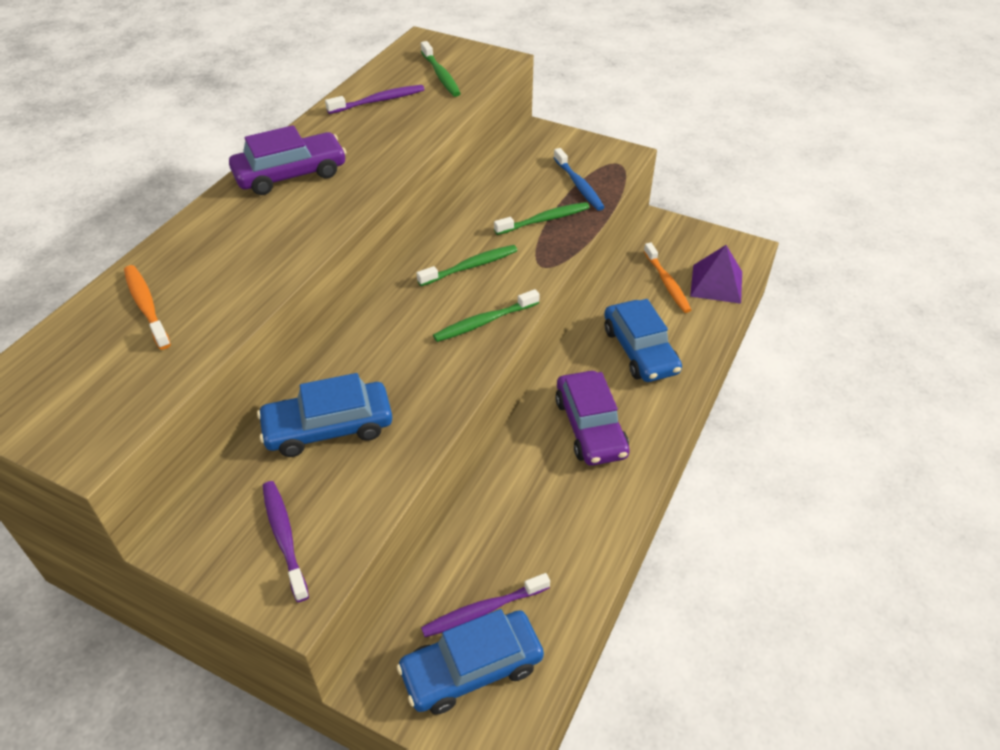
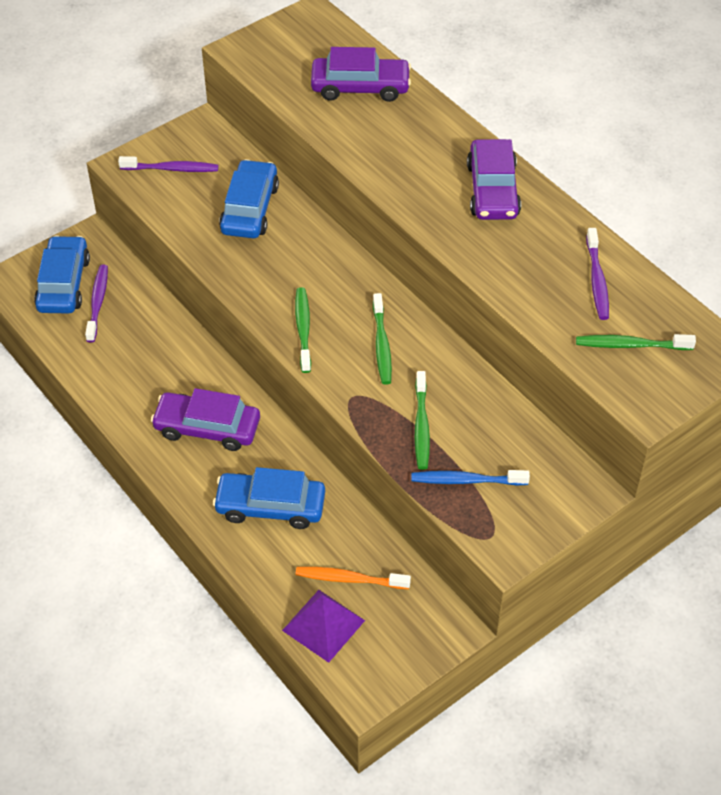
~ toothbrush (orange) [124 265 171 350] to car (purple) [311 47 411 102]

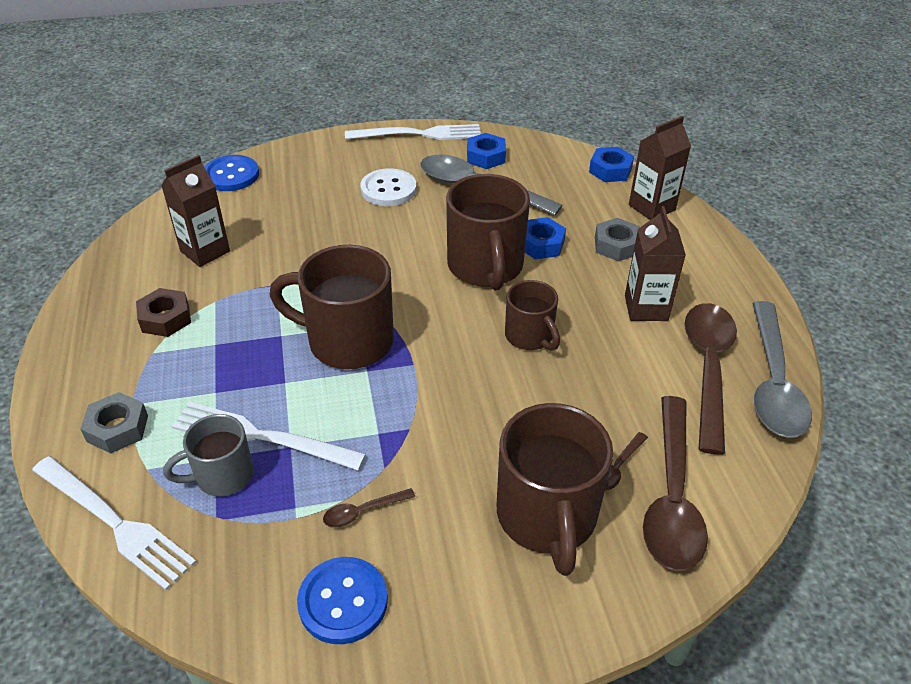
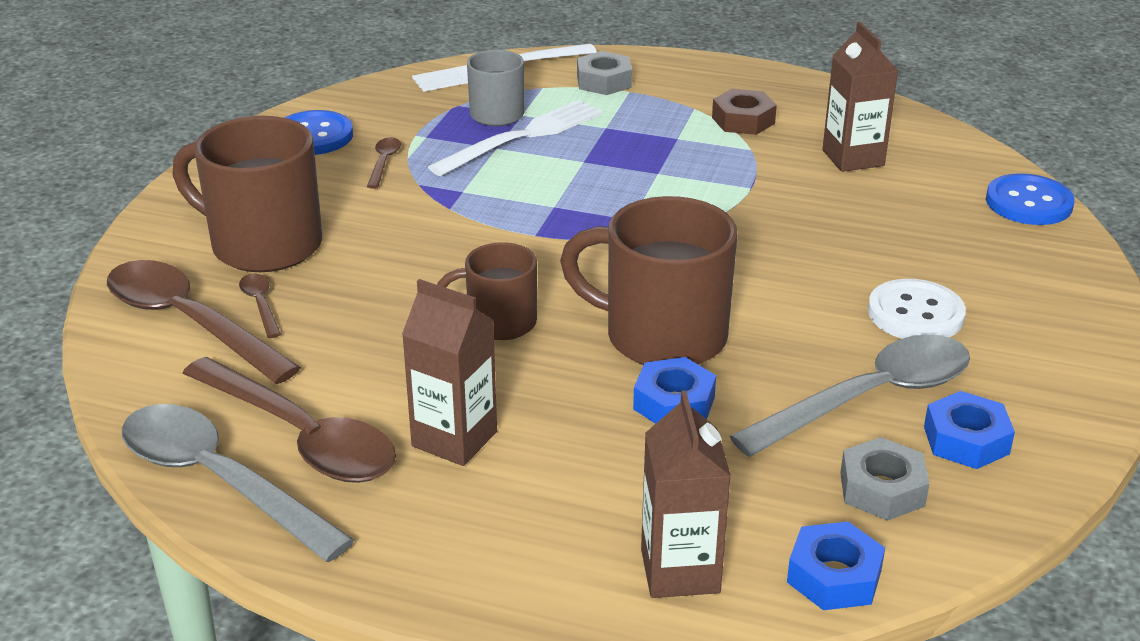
- fork (white) [345 124 481 140]
~ nut (grey) [595 218 640 261] to [840 437 930 521]
- mug (brown) [270 245 394 369]

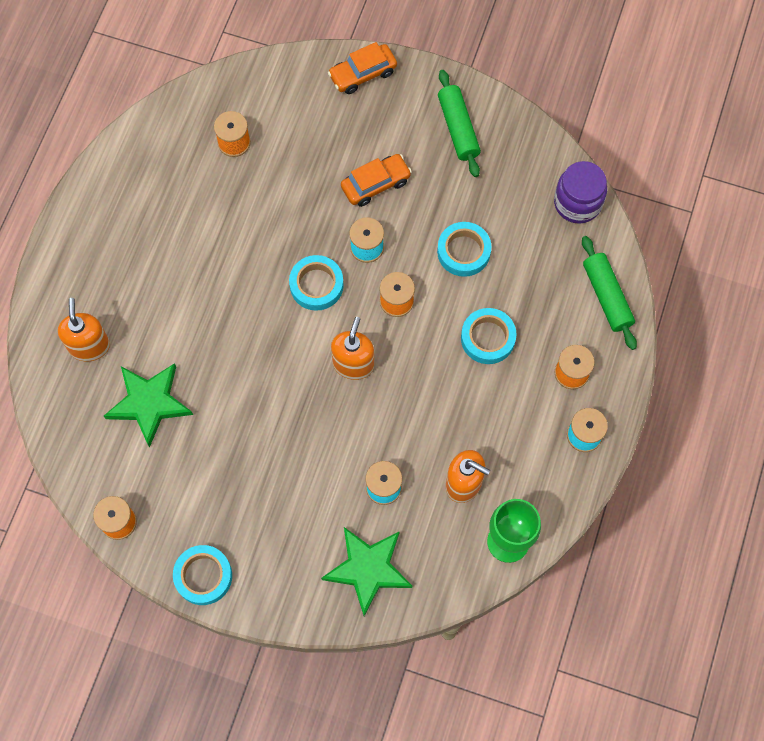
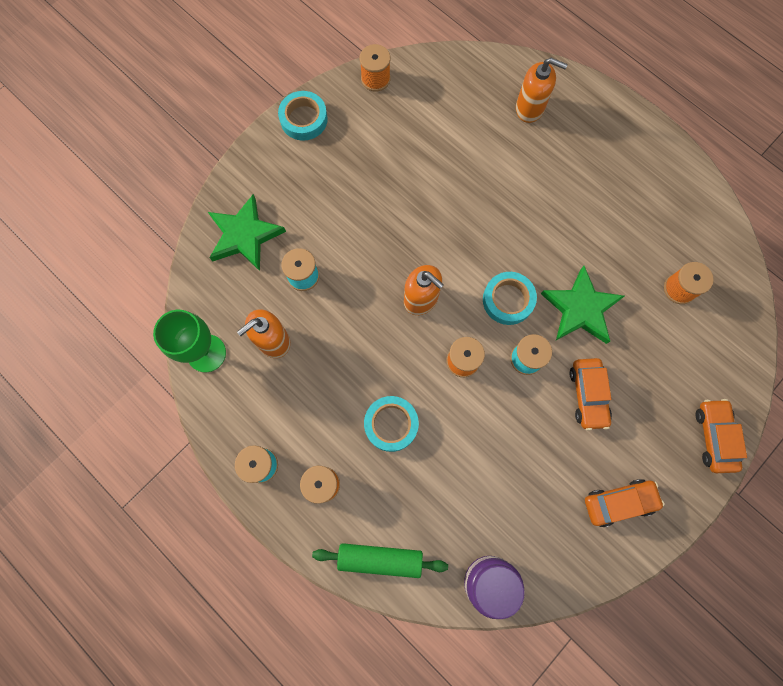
~ rolling pin (green) [438 70 481 177] to car (orange) [585 479 664 527]
- tape (turquoise) [437 222 492 277]
~ star (green) [104 363 193 448] to [541 266 624 344]

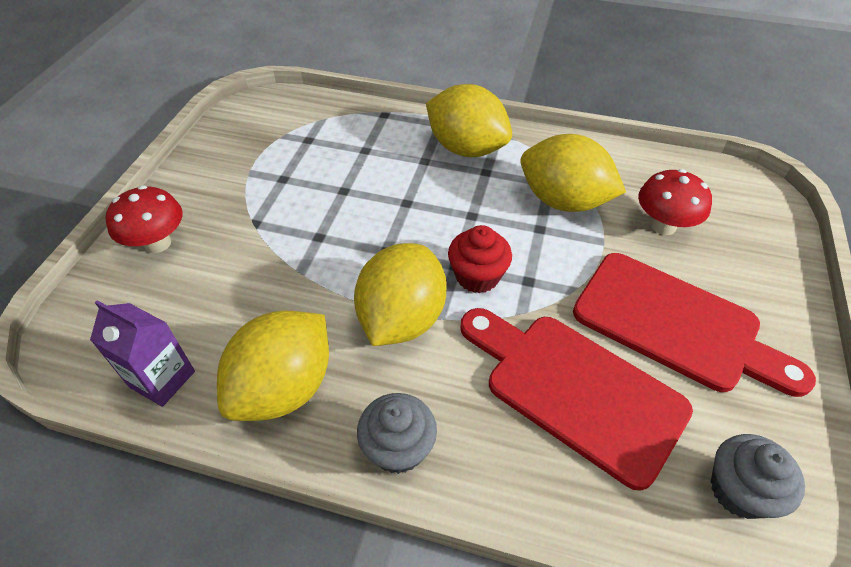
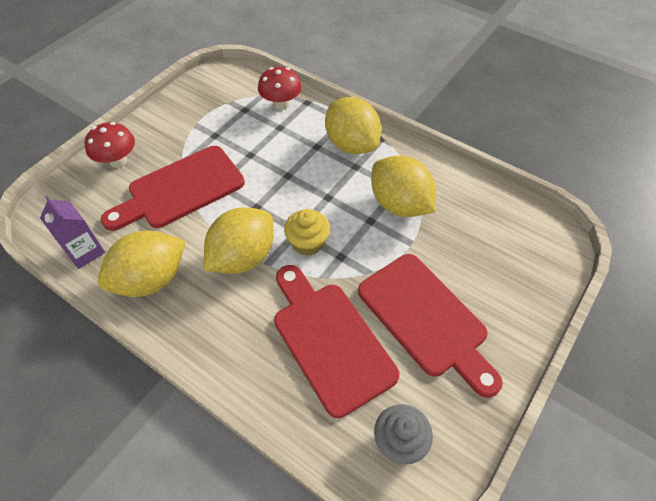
~ mushroom (red) [638 169 712 235] to [258 67 302 110]
~ cupcake (red) [448 225 512 293] to cupcake (yellow) [284 209 330 256]
- cupcake (grey) [357 393 437 474]
+ cutting board (red) [101 146 245 231]

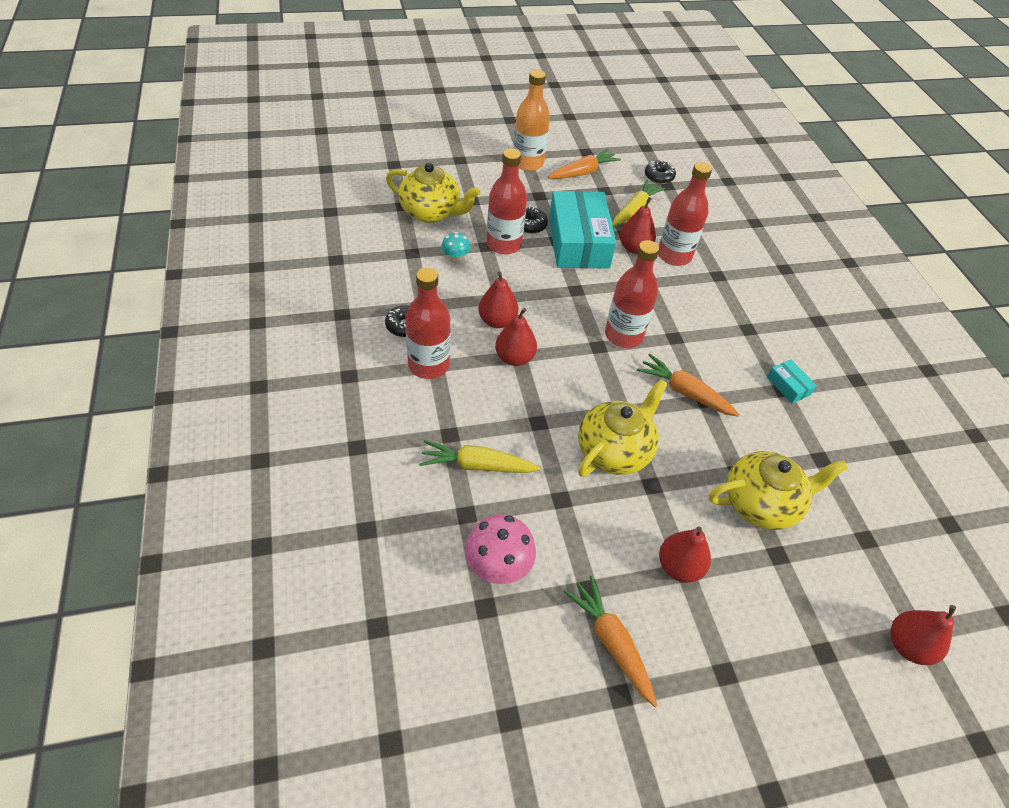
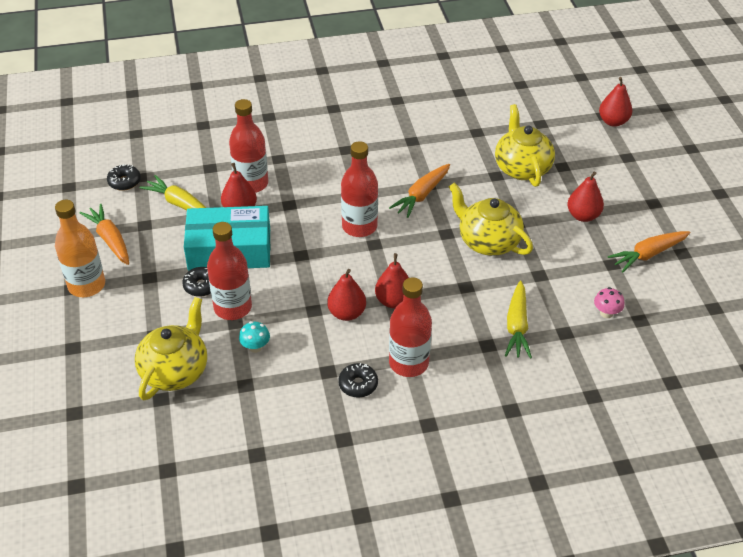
- box (turquoise) [767 360 817 404]
~ mushroom (pink) [465 514 536 584] = [594 287 624 318] x0.57

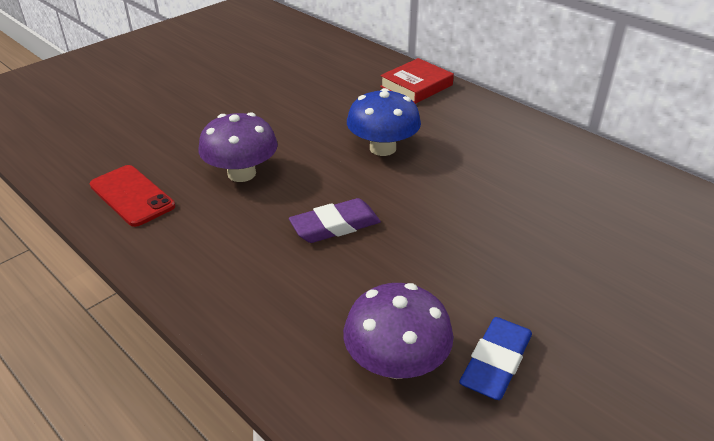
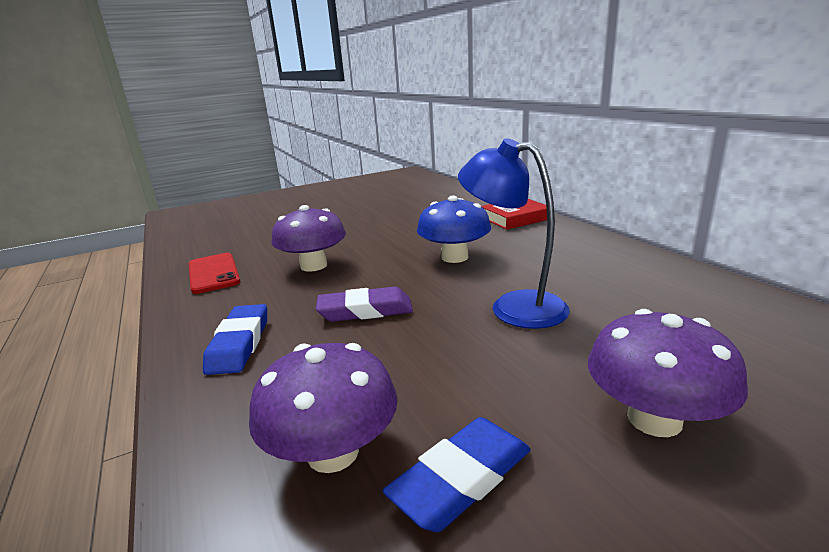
+ lamp (blue) [458 138 570 329]
+ eraser (blue) [203 304 267 375]
+ mushroom (purple) [588 309 748 437]

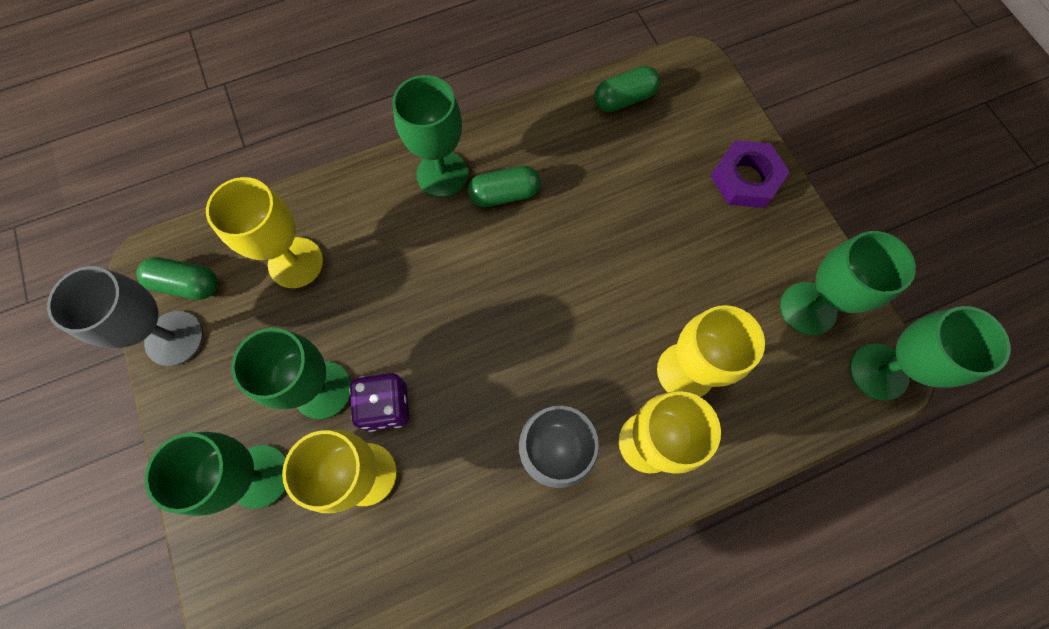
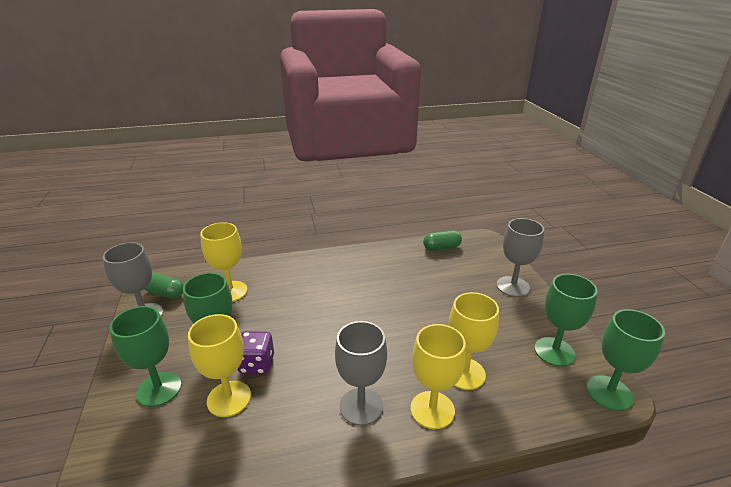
- goblet (green) [392 75 468 197]
~ nut (purple) [711 140 790 208] to goblet (grey) [497 218 544 297]
- capsule (green) [468 166 541 207]

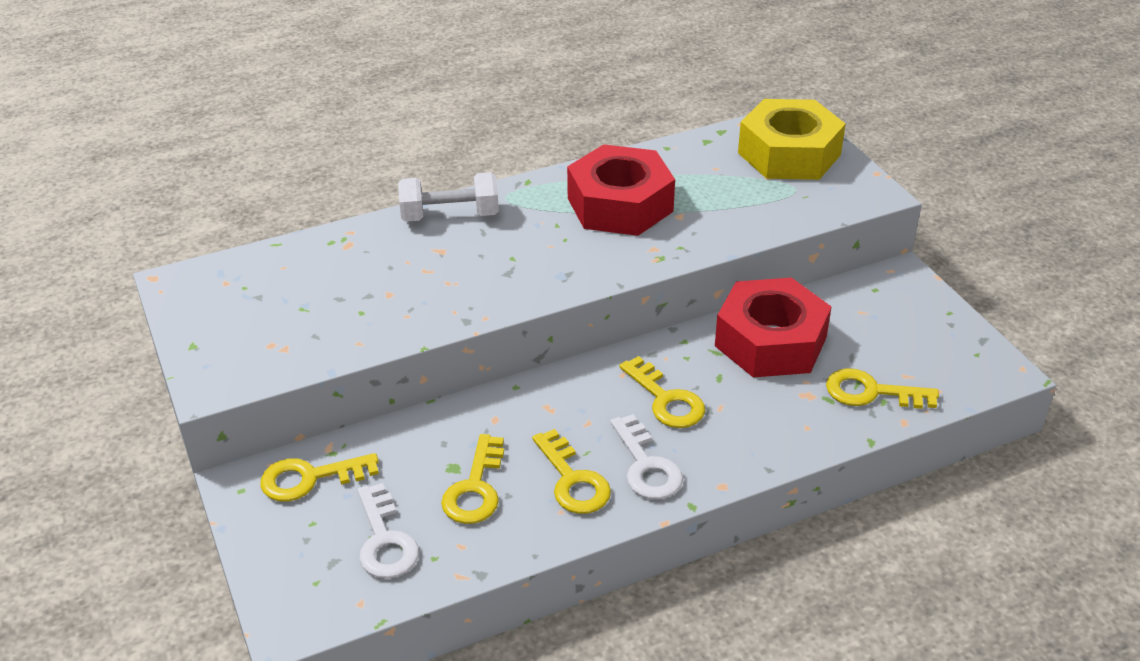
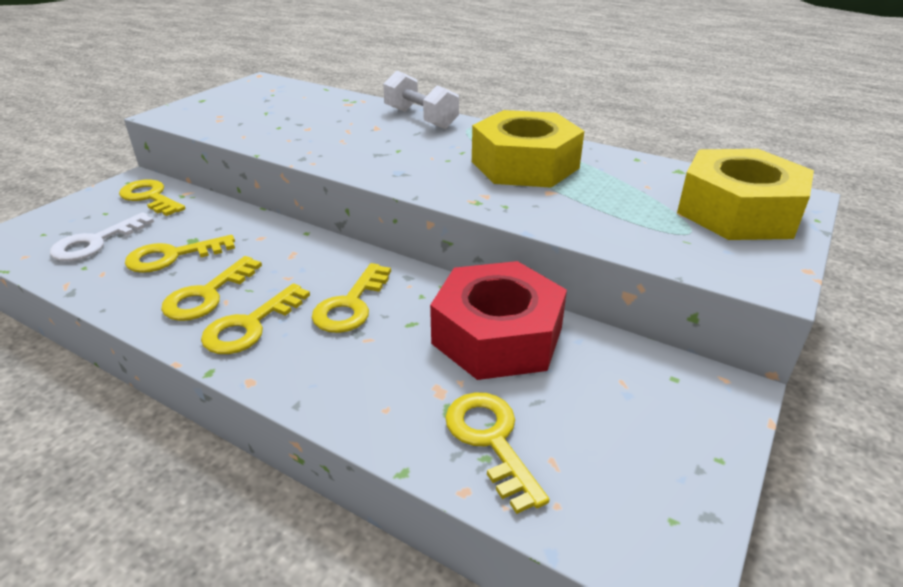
~ nut (red) [567 144 675 236] to nut (yellow) [472 110 584 188]
~ key (white) [610 414 683 499] to key (yellow) [201 283 310 354]

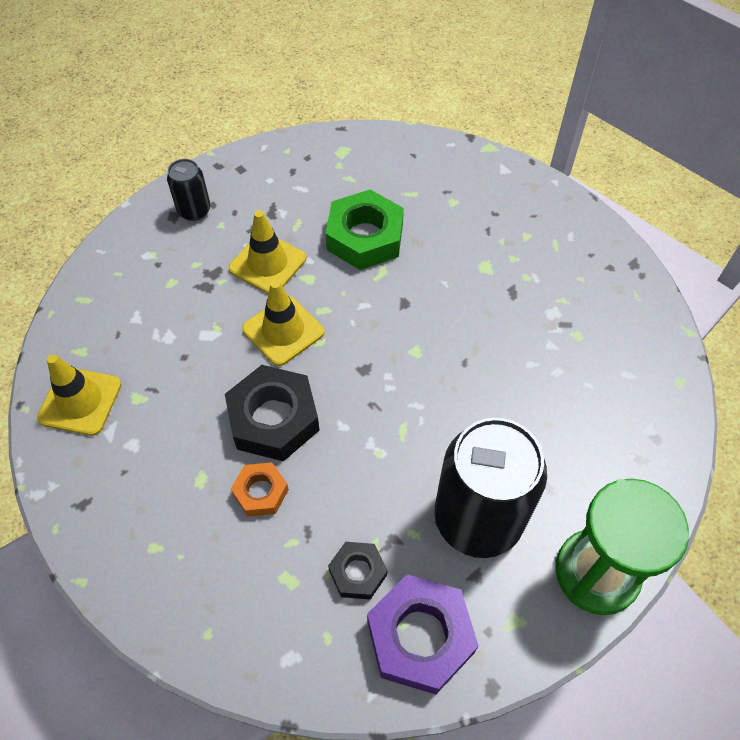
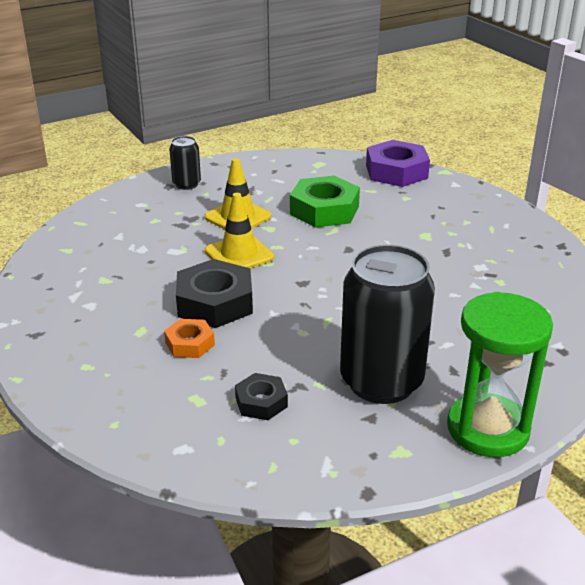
- traffic cone (yellow) [37 354 122 436]
~ nut (purple) [367 574 479 695] to [366 140 430 187]

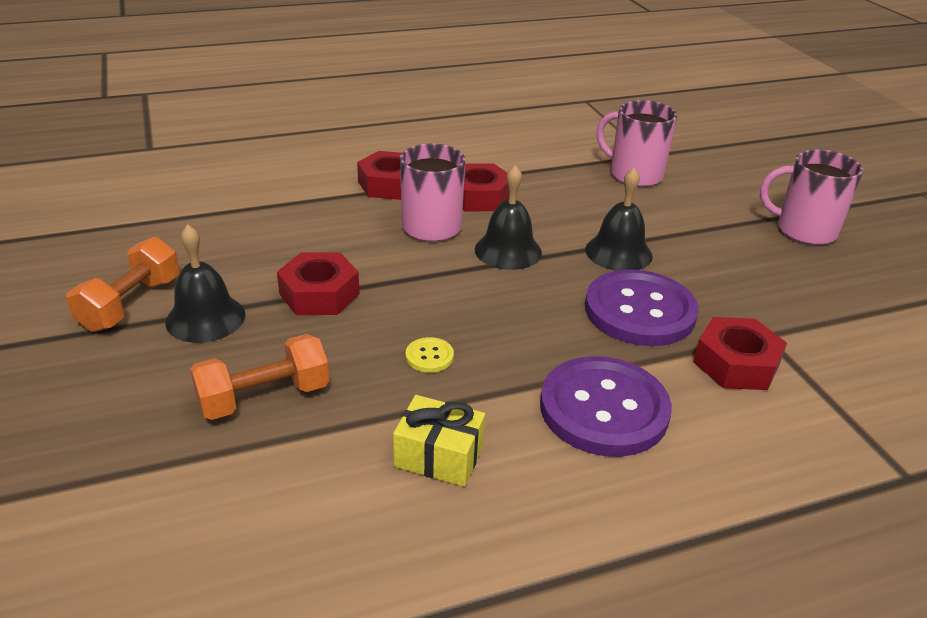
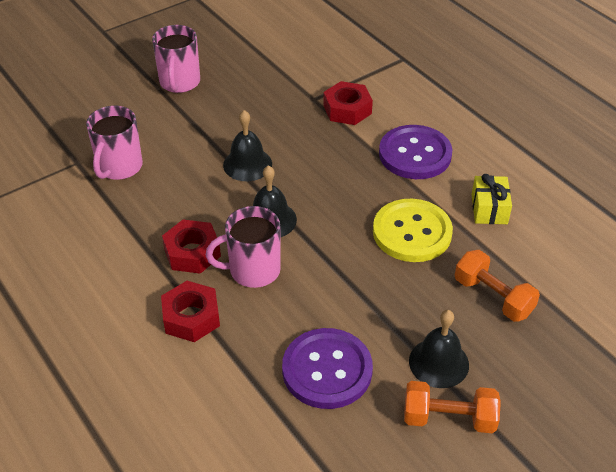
- nut (red) [277 252 360 315]
~ button (purple) [585 269 699 346] to [282 328 373 409]
~ button (yellow) [406 337 454 373] = [373 199 453 262] x2.49

